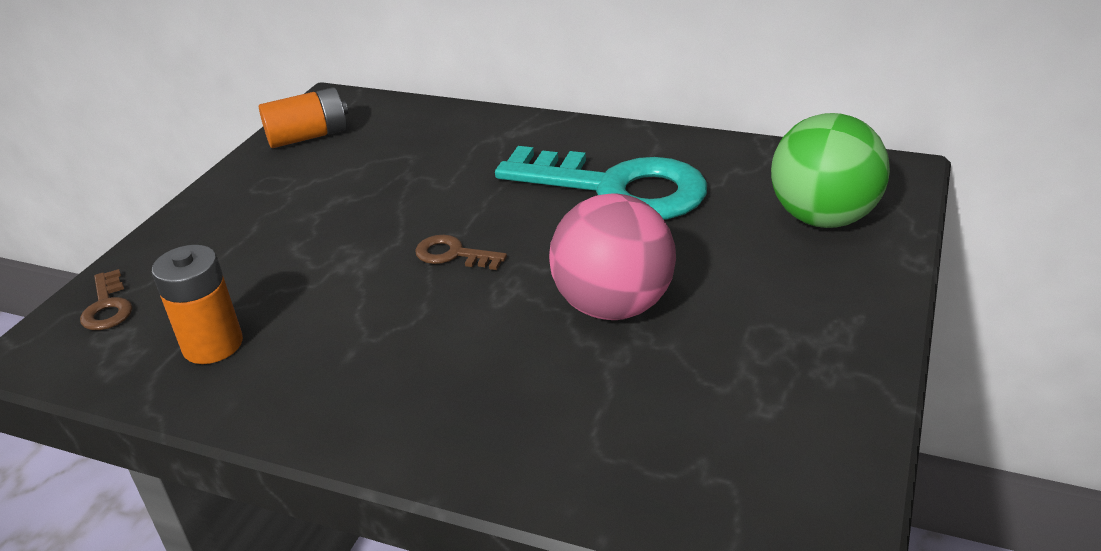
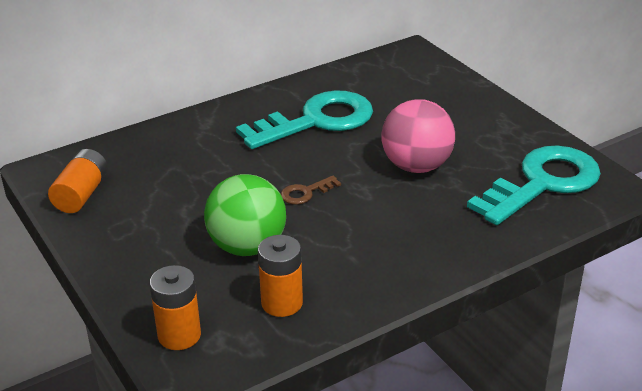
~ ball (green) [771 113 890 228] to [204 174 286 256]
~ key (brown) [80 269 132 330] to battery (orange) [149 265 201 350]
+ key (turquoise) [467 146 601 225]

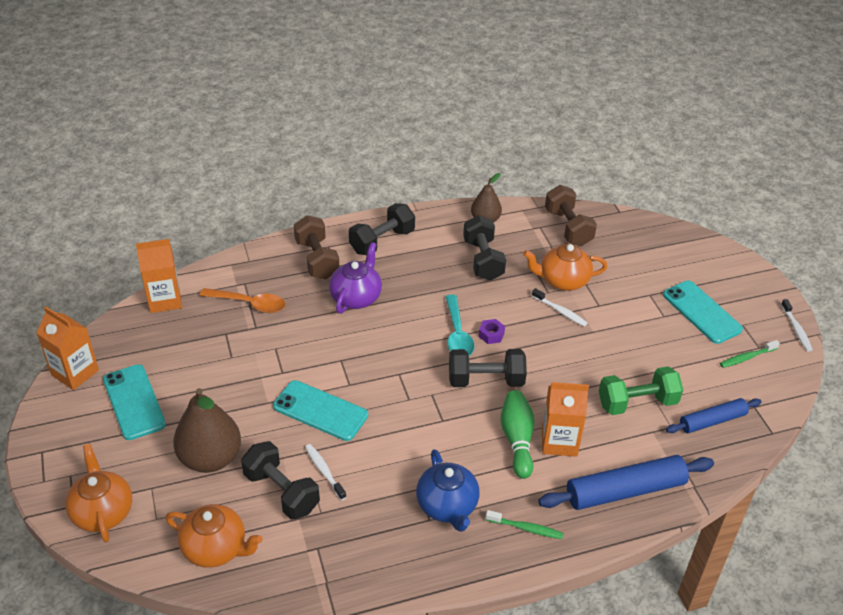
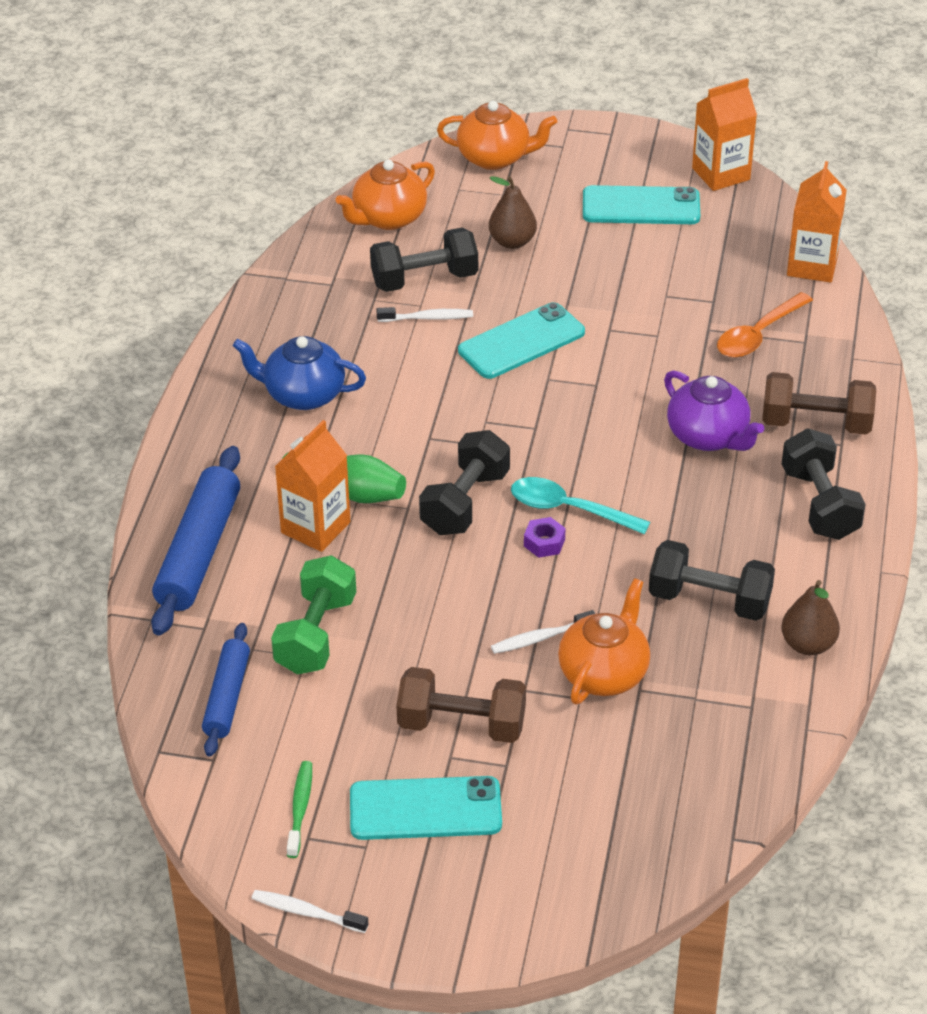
~ dumbbell (brown) [545 185 597 246] to [396 667 526 743]
~ pear (brown) [173 388 241 473] = [489 176 537 249] x0.59
- toothbrush (green) [486 510 564 539]

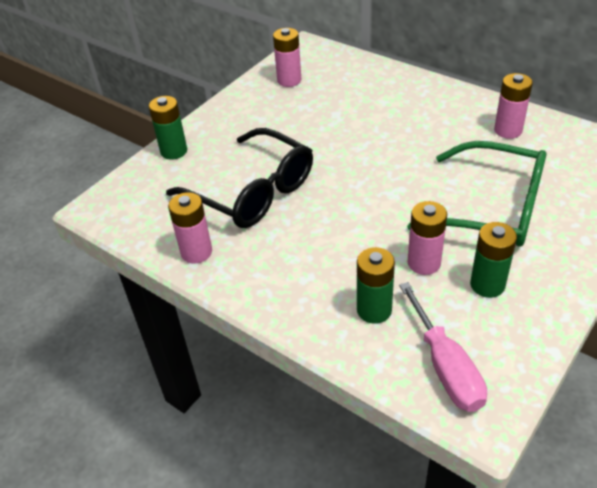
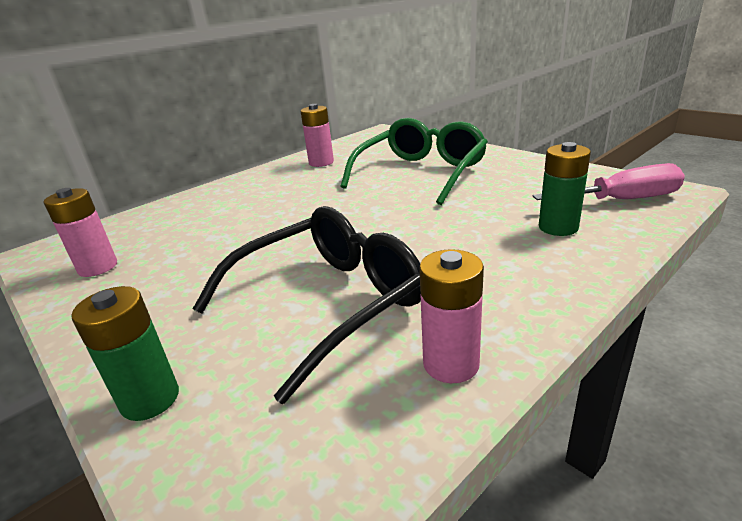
- battery (pink) [408 201 447 275]
- battery (green) [470 222 517 298]

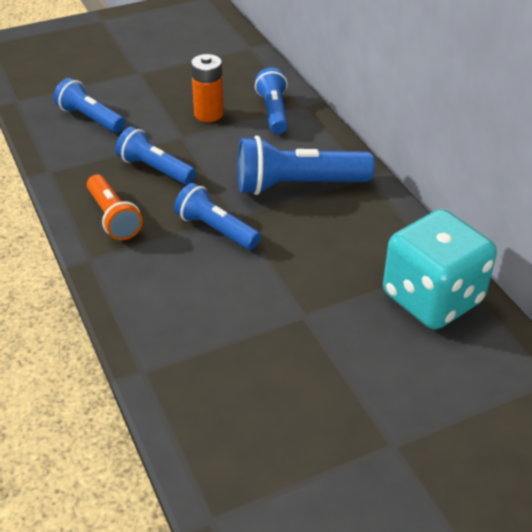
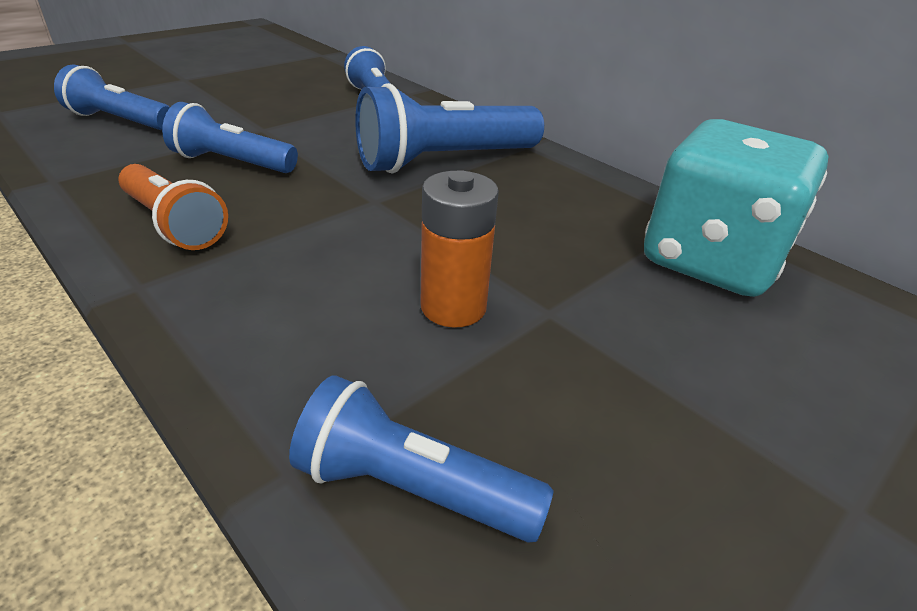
~ battery (orange) [191 54 224 122] to [421 170 499 328]
~ flashlight (blue) [174 183 261 250] to [289 375 553 543]

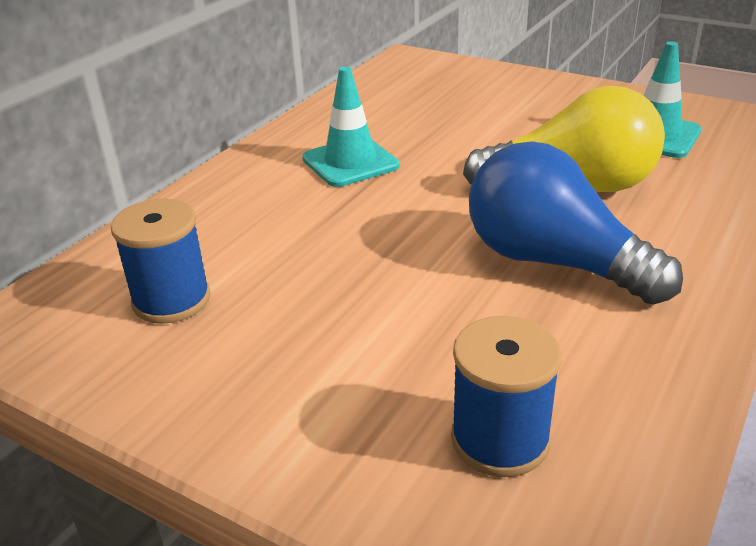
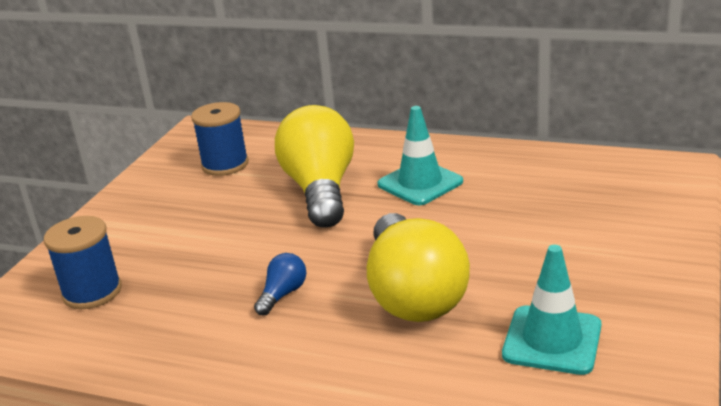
~ light bulb (blue) [469 141 683 305] = [254 253 306 316] x0.41
+ light bulb (yellow) [275 105 354 228]

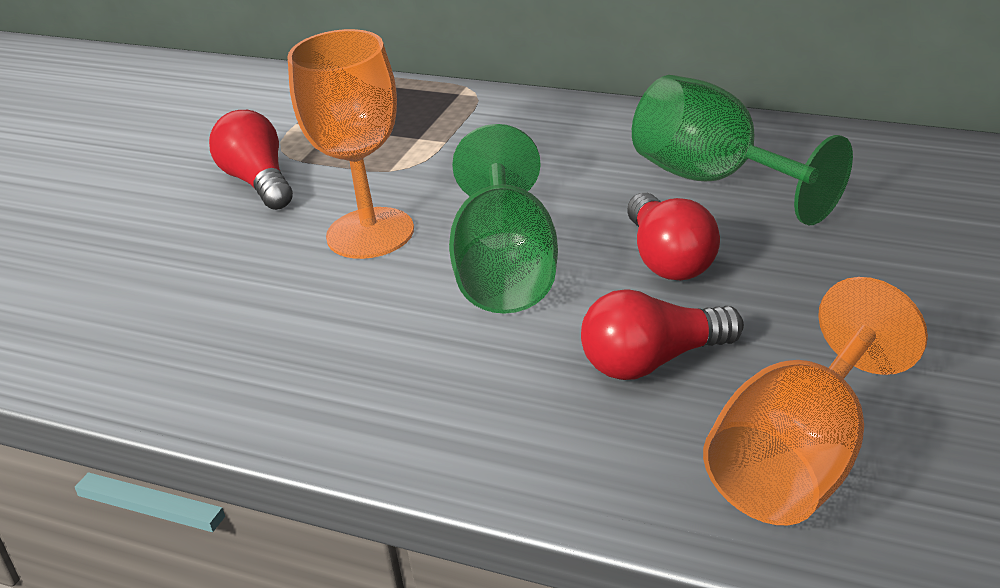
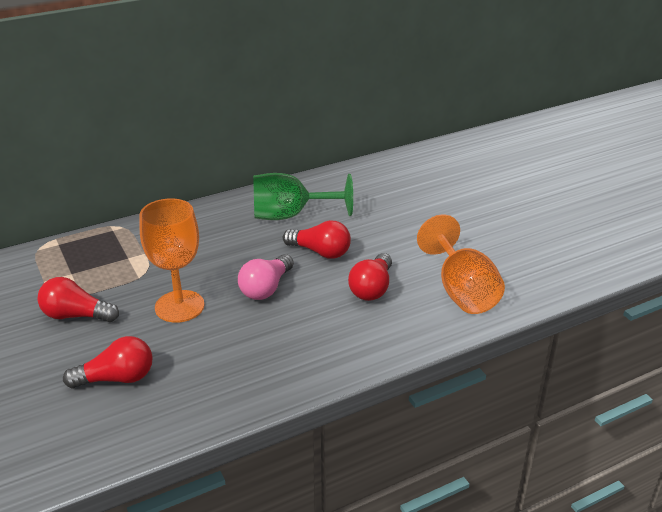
~ goblet (green) [449 124 558 314] to light bulb (pink) [238 254 294 300]
+ light bulb (red) [63 336 153 388]

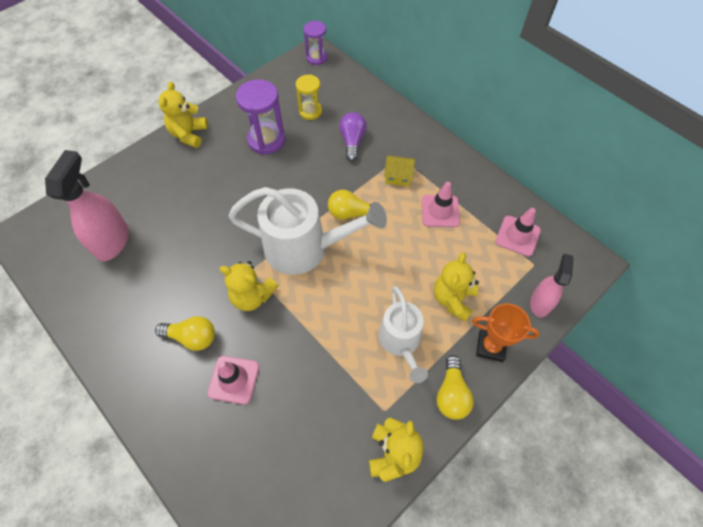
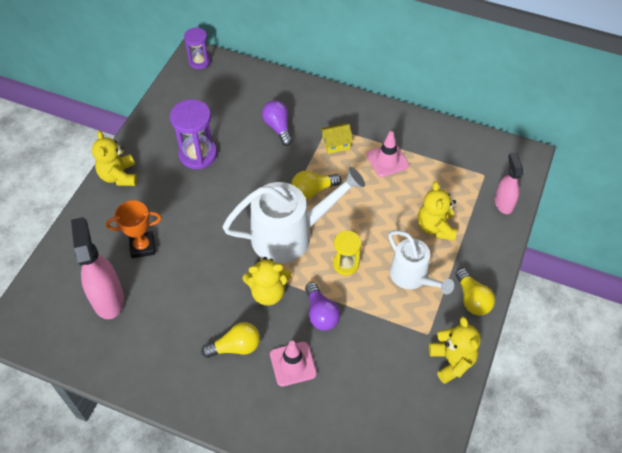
~ hourglass (yellow) [296 74 322 120] to [333 231 361 275]
- traffic cone (pink) [496 208 541 257]
~ trophy (orange) [472 303 540 362] to [106 200 162 258]
+ light bulb (purple) [305 282 340 331]

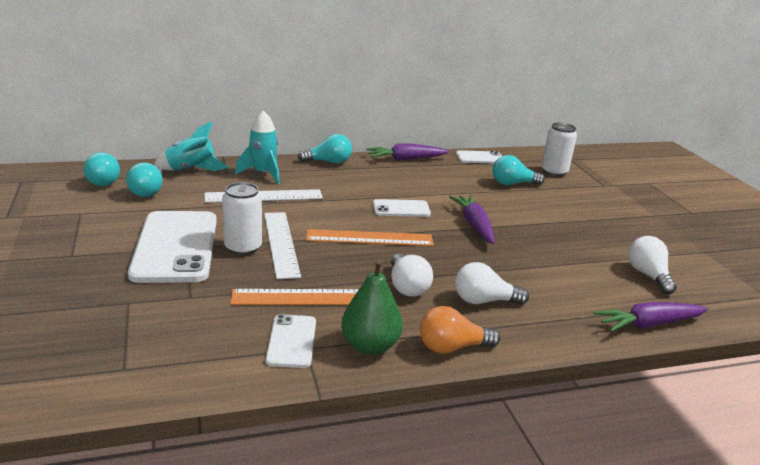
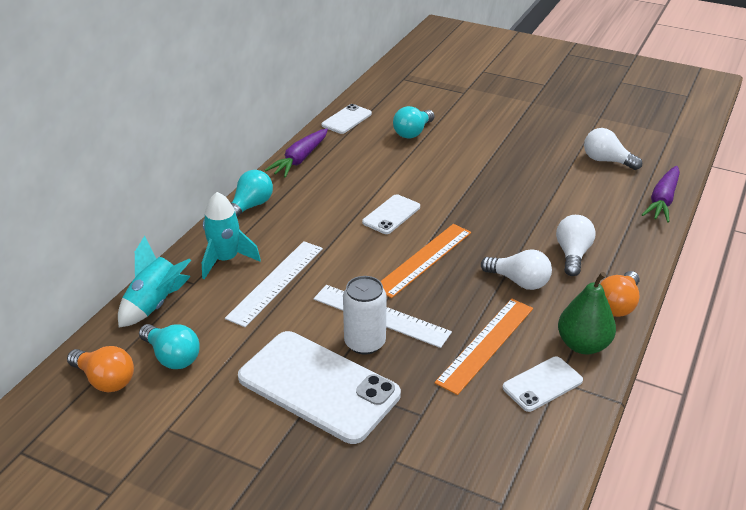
- can (white) [541 122 577 176]
~ light bulb (turquoise) [83 152 120 186] to light bulb (orange) [67 346 134 392]
- carrot (purple) [449 195 495 244]
~ light bulb (white) [455 262 529 305] = [556 215 595 276] 150 degrees clockwise
~ phone (white) [266 314 316 368] = [502 357 583 412] 75 degrees counterclockwise

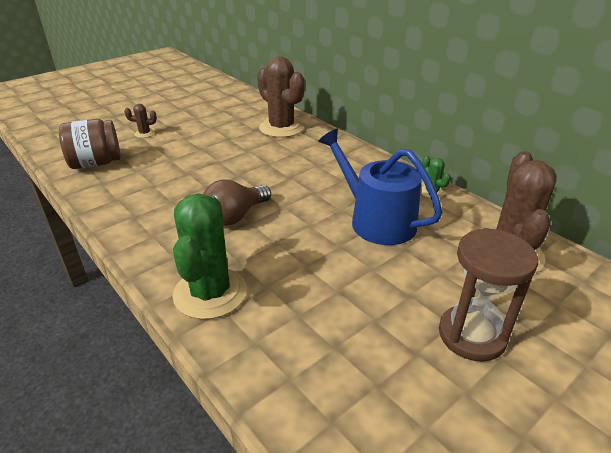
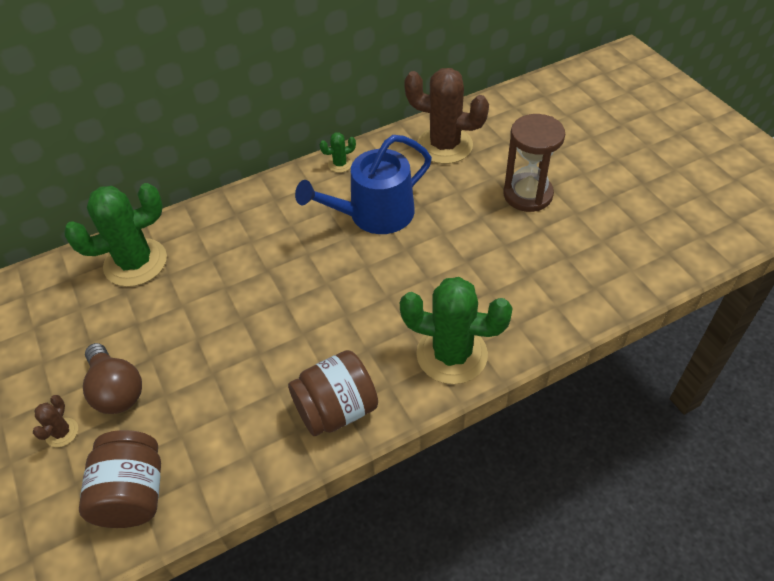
~ cactus (brown) [257 56 305 138] to cactus (green) [64 183 167 287]
~ light bulb (brown) [203 179 271 226] to [83 343 142 414]
+ jar (brown) [288 350 378 436]

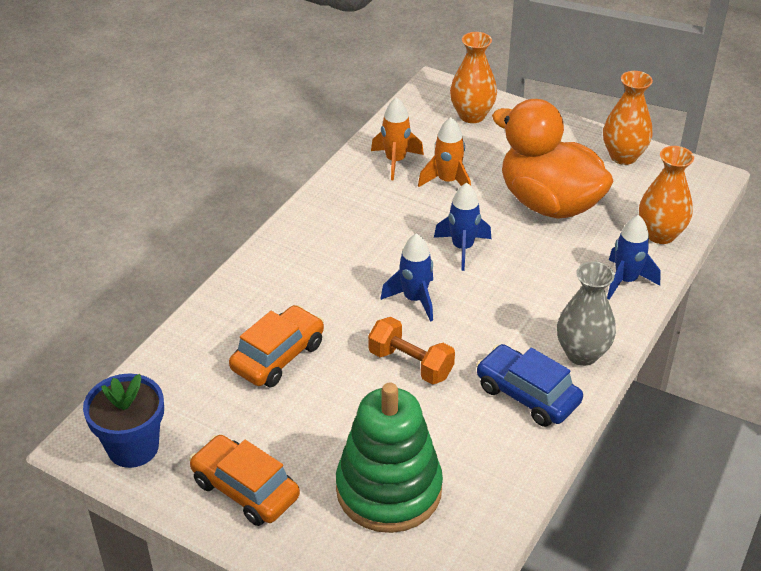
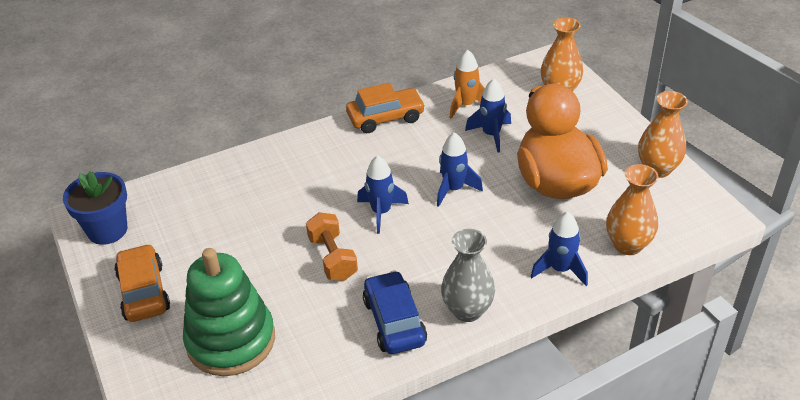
~ rocket (orange) [418 117 471 187] to rocket (blue) [465 79 511 153]
~ car (orange) [229 305 324 387] to [346 83 426 133]

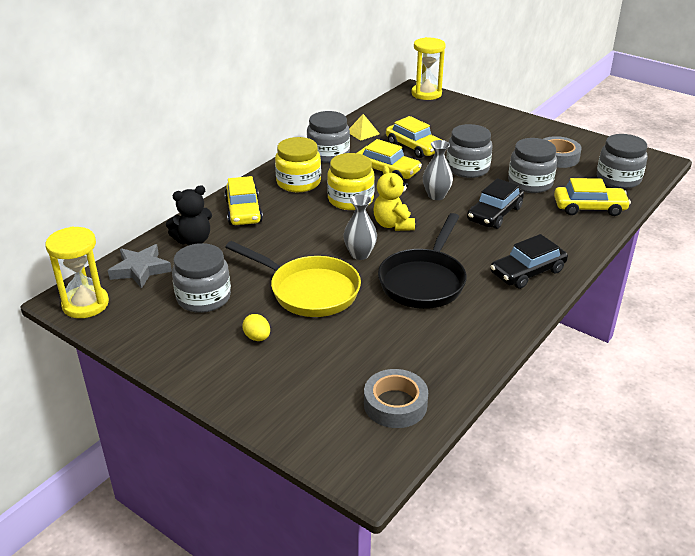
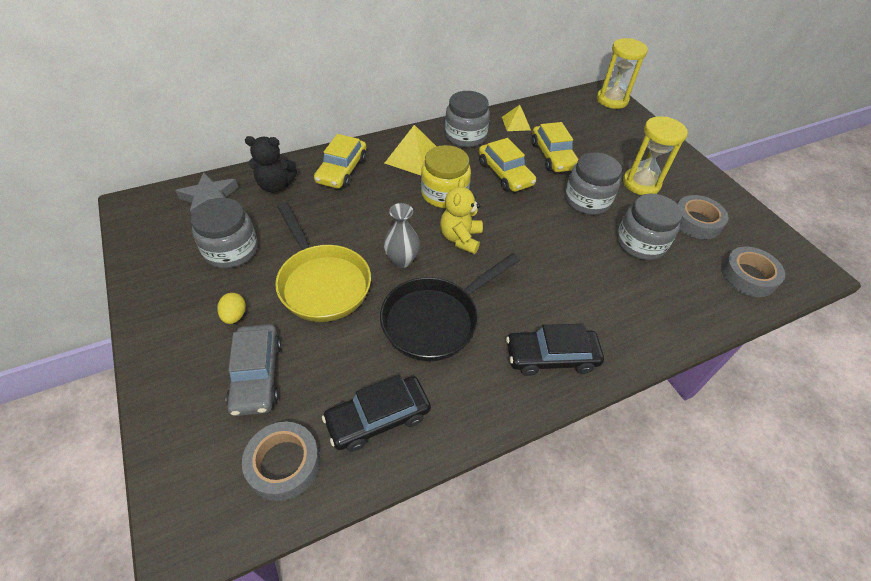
~ jar (grey) [597 134 648 189] to tape (grey) [721 247 785 297]
~ jar (yellow) [275 137 321 192] to pyramid (yellow) [385 125 437 175]
- vase (grey) [423 140 453 200]
~ car (black) [467 178 524 229] to [322 375 431 452]
- car (yellow) [554 178 631 216]
~ hourglass (yellow) [45 226 109 318] to [623 116 688 195]
+ car (grey) [226 324 281 416]

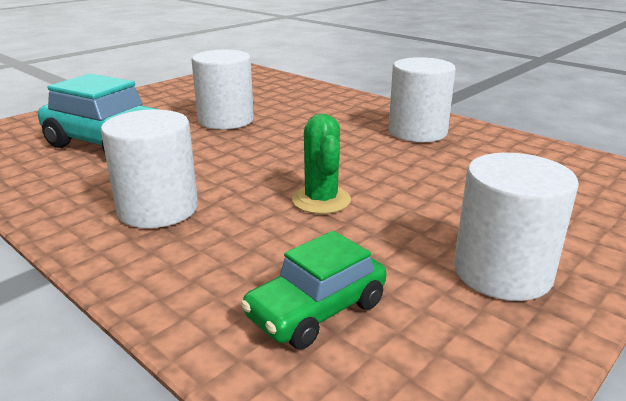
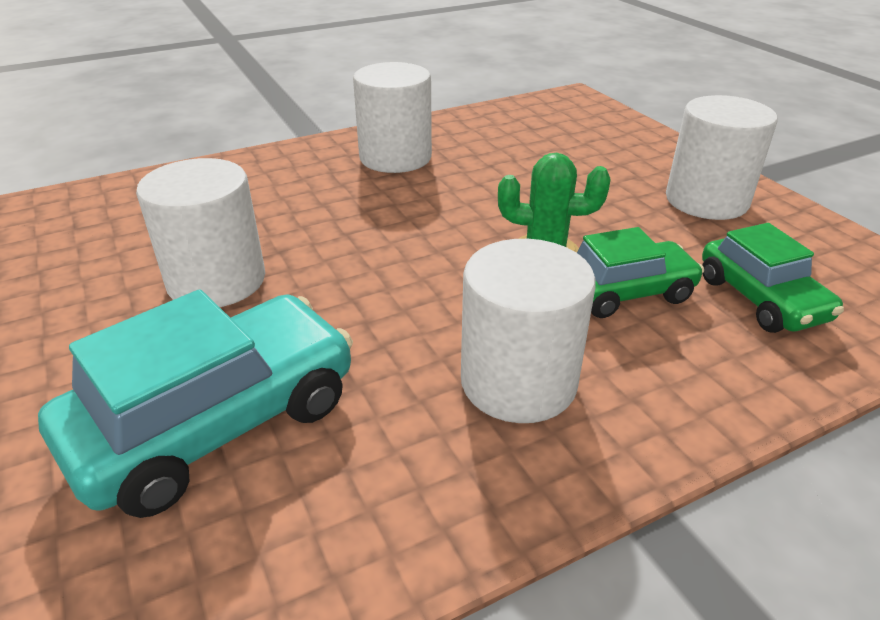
+ car (green) [577 227 704 318]

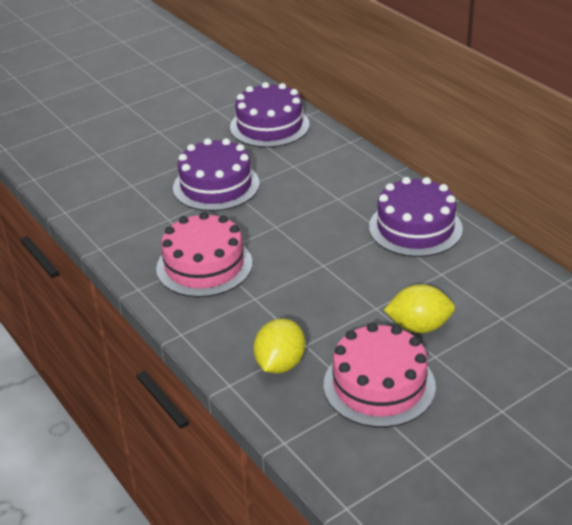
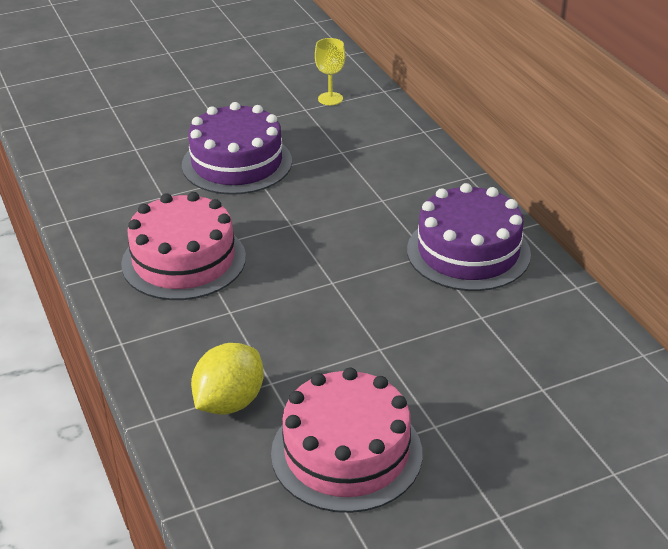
~ cake (purple) [230 82 310 148] to goblet (yellow) [315 38 345 105]
- lemon (yellow) [384 284 455 333]

